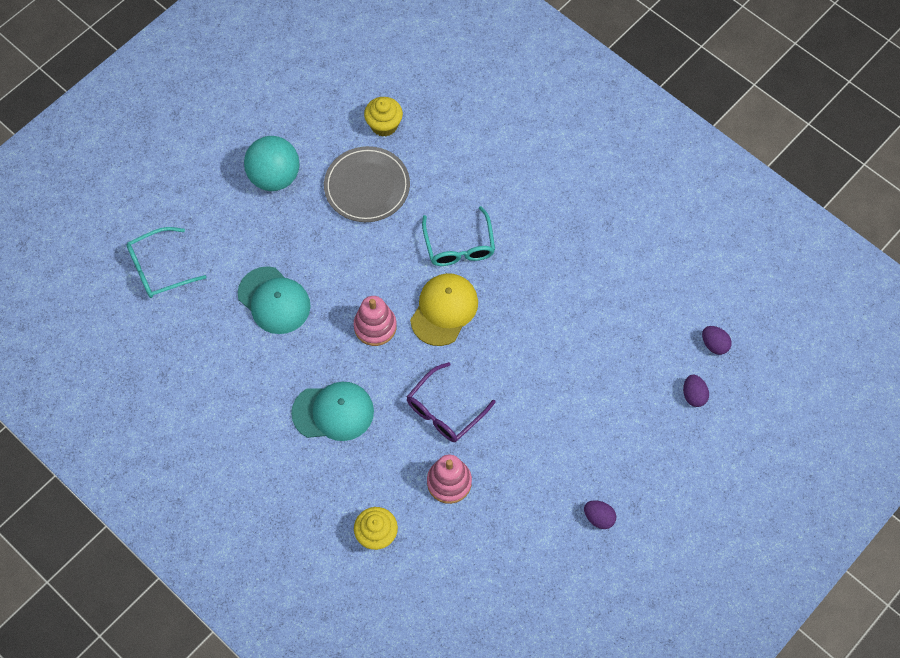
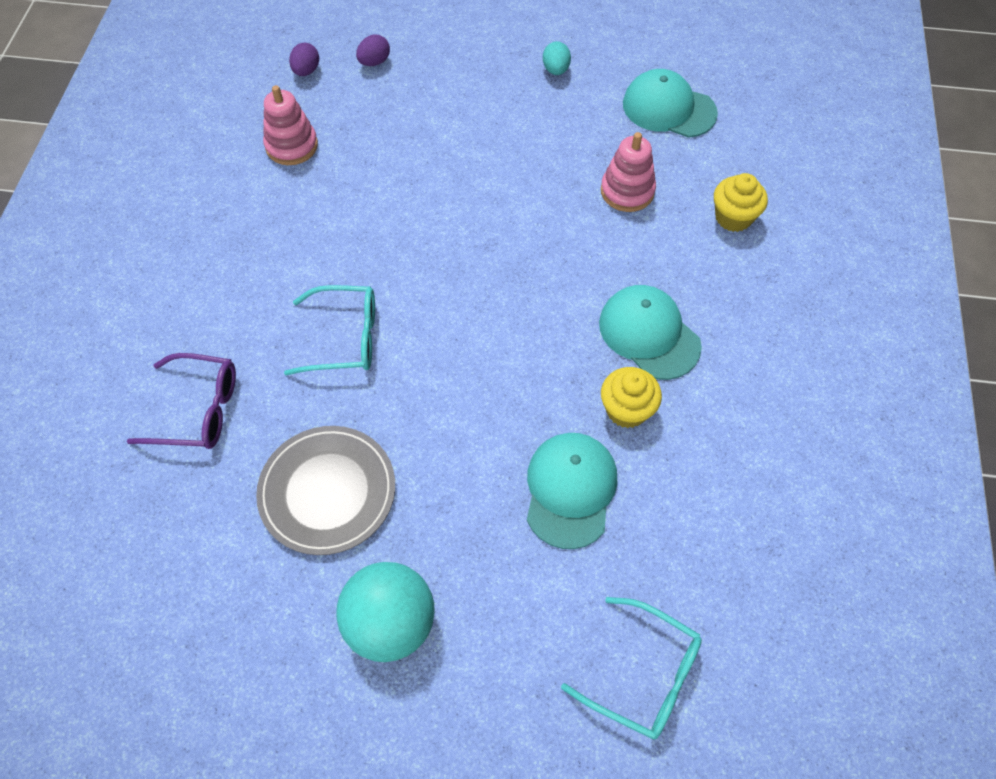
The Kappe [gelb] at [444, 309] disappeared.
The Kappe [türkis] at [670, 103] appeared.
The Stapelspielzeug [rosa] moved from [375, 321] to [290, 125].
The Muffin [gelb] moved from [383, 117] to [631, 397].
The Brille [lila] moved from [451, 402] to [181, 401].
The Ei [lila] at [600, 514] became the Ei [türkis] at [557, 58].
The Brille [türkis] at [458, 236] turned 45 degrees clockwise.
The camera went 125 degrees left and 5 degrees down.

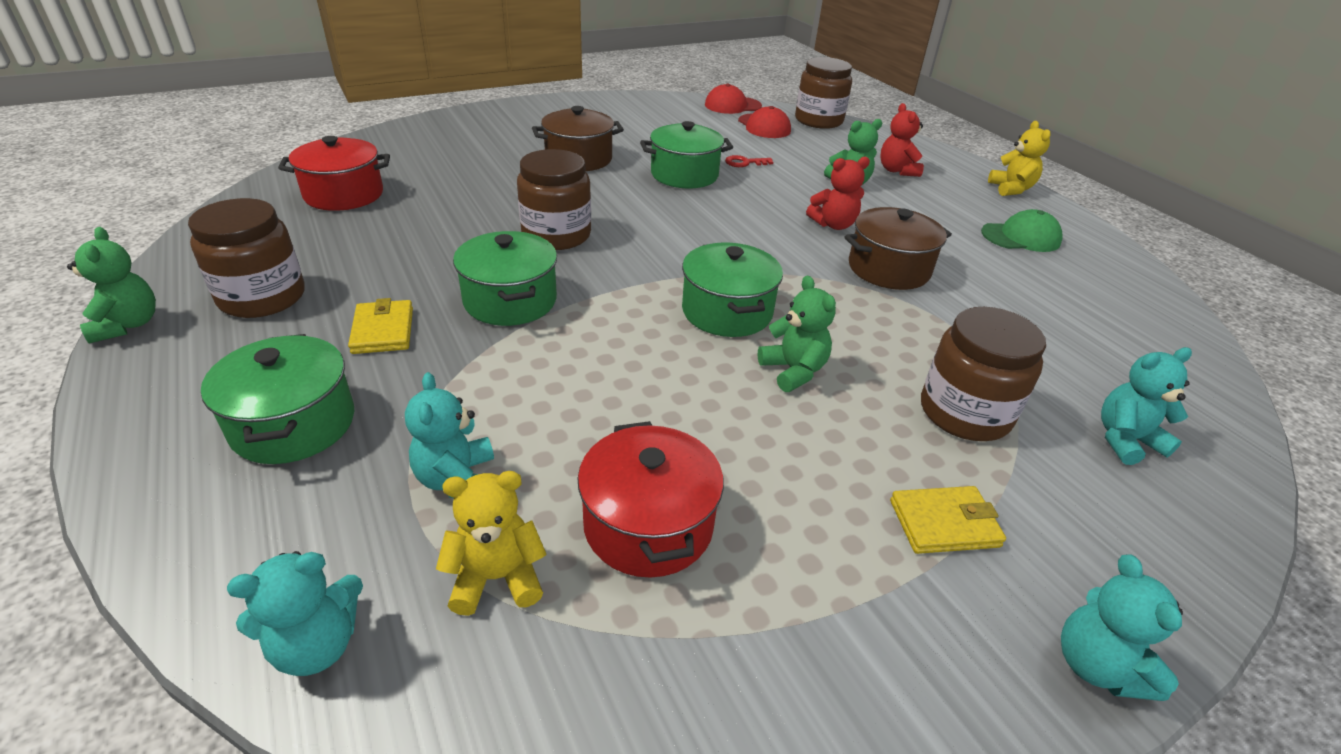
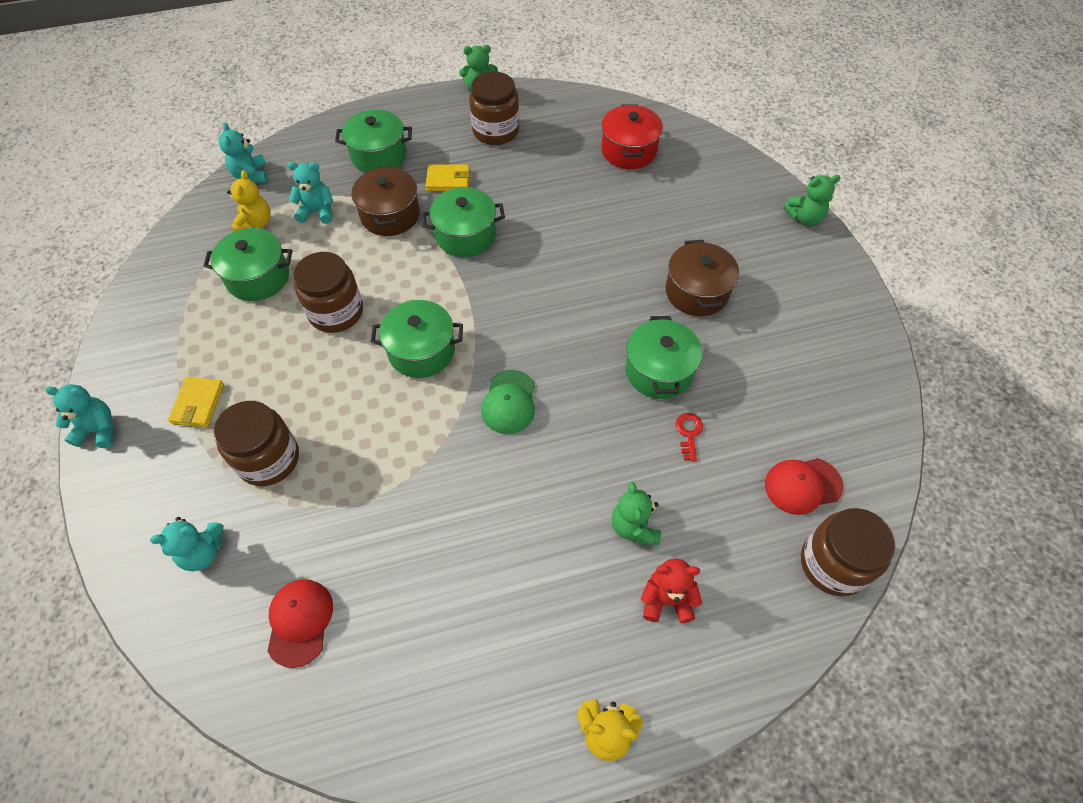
The Teddybär [rot] at [838, 193] disappeared.
The Einmachglas [braun] moved from [554, 199] to [328, 292].
The Kappe [rot] moved from [733, 99] to [300, 623].
The Teddybär [grün] moved from [797, 333] to [811, 200].
The Kochtopf [braun] moved from [898, 248] to [385, 201].
The Kappe [grün] moved from [1022, 230] to [508, 402].
The Kochtopf [rot] at [650, 499] became the Kochtopf [grün] at [247, 264].
The Teddybär [türkis] at [1146, 406] turned 75 degrees clockwise.
The camera went 105 degrees right and 20 degrees up.

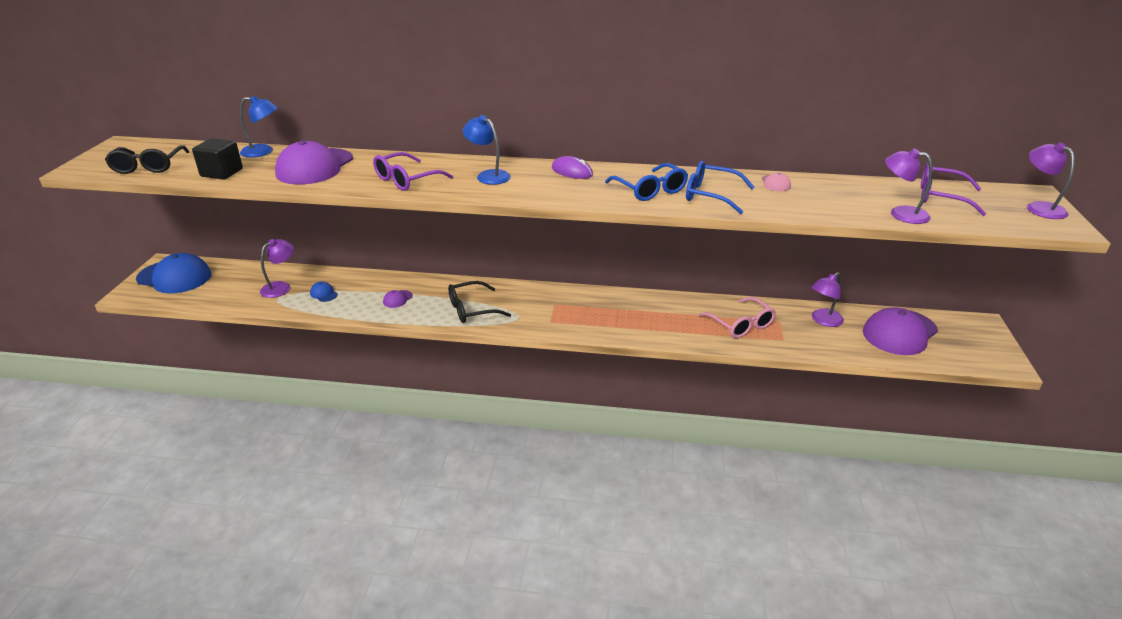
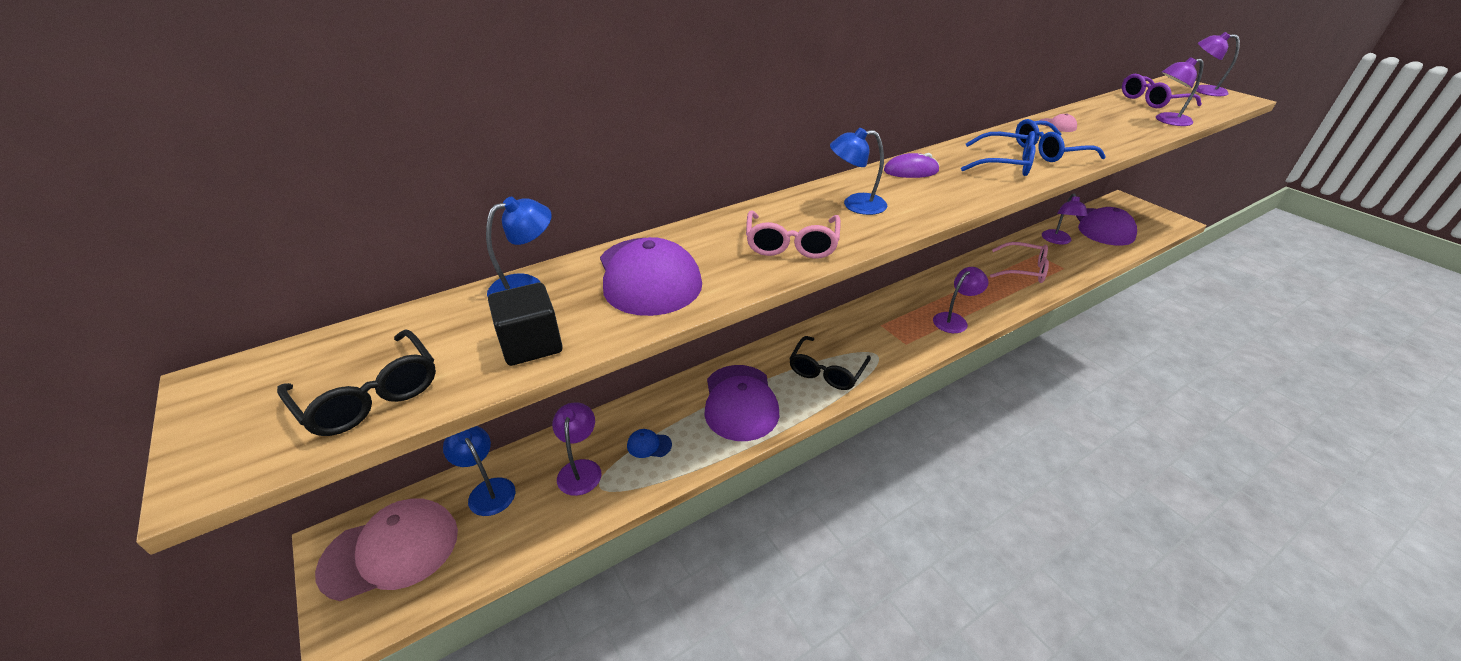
The Lampe [blau] at [479, 471] appeared.
The Lampe [lila] at [960, 300] appeared.
The Kappe [blau] at [173, 273] became the Kappe [rosa] at [386, 549].
The Brille [lila] at [413, 171] became the Brille [rosa] at [793, 234].
The Kappe [lila] at [398, 299] changed to 2.43 times the size.
The camera went 40 degrees left and 5 degrees up.

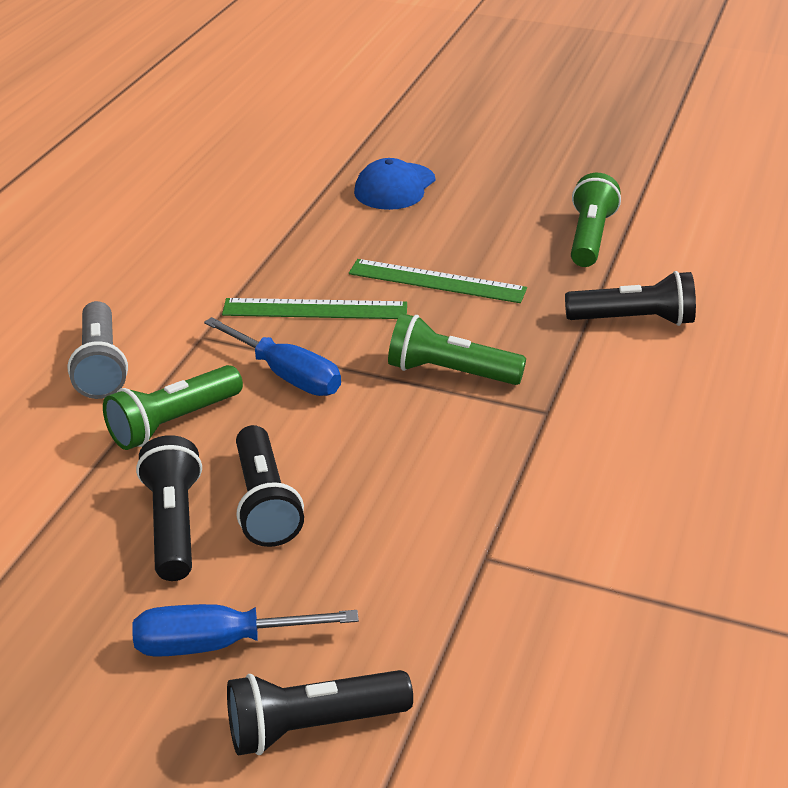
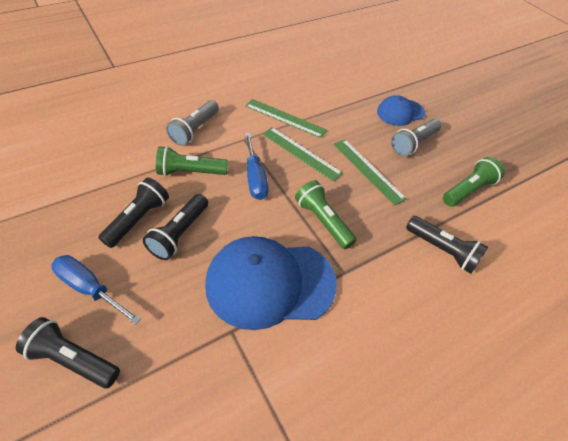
The Kappe [blau] at [271, 283] appeared.
The Lineal [grün] at [286, 118] appeared.
The Taschenlampe [grau] at [416, 137] appeared.
The camera went 35 degrees right and 15 degrees up.

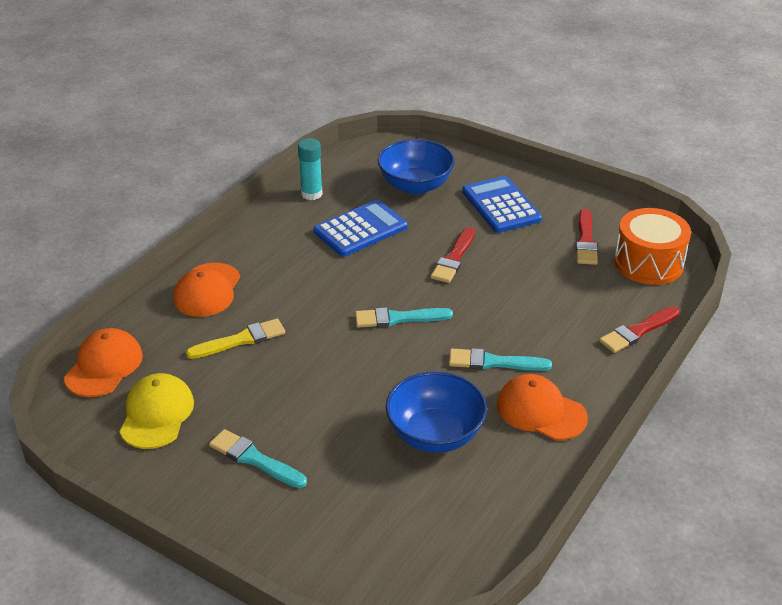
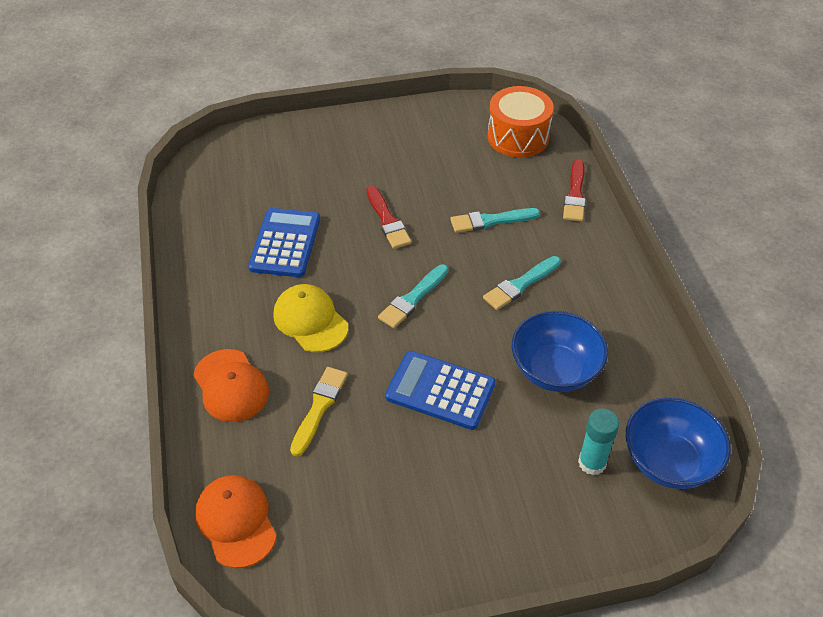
The Kappe [orange] at [542, 407] disappeared.
The Pinsel [rot] at [587, 237] disappeared.
The Kappe [gelb] moved from [157, 411] to [310, 318].
The Pinsel [türkis] moved from [258, 458] to [495, 220].
The Klebestift [türkis] moved from [310, 169] to [598, 442].
The Schüssel [blau] moved from [416, 166] to [678, 443].
The Taschenrechner [blau] moved from [502, 204] to [440, 390].
The camera went 45 degrees left and 10 degrees up.

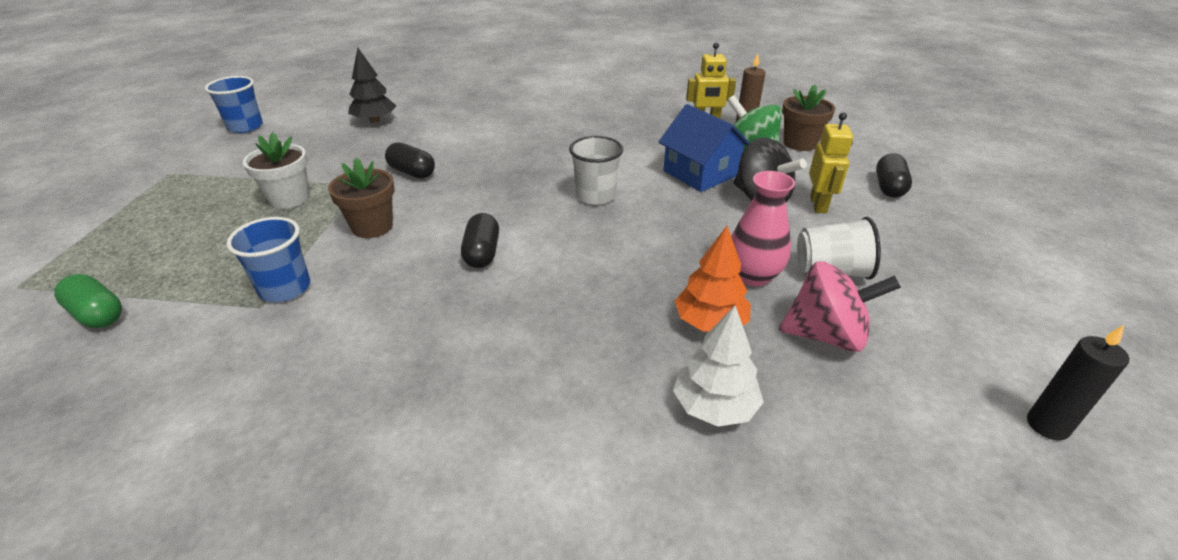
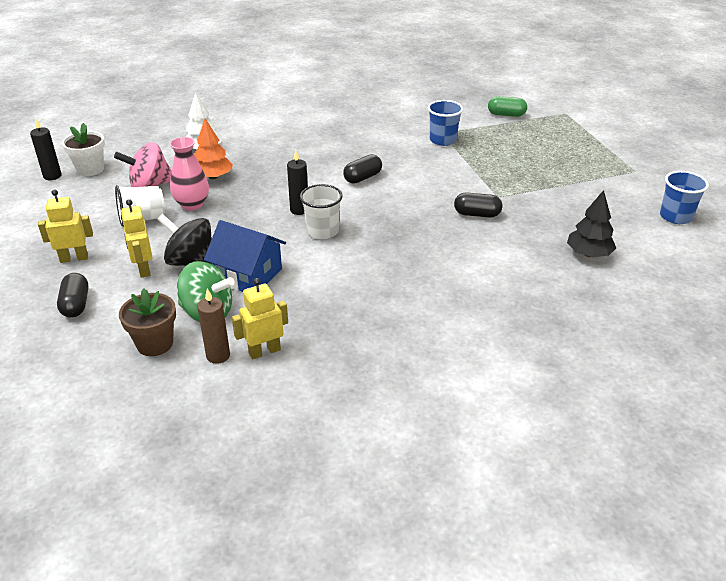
The Blumentopf [braun] at [361, 198] disappeared.
The Roboter [gelb] at [65, 226] appeared.
The Kerze [schwarz] at [297, 182] appeared.
The Blumentopf [weiß] moved from [276, 170] to [83, 149].
The Kapsel [schwarz] at [480, 240] turned 75 degrees clockwise.
The camera went 155 degrees right and 0 degrees up.

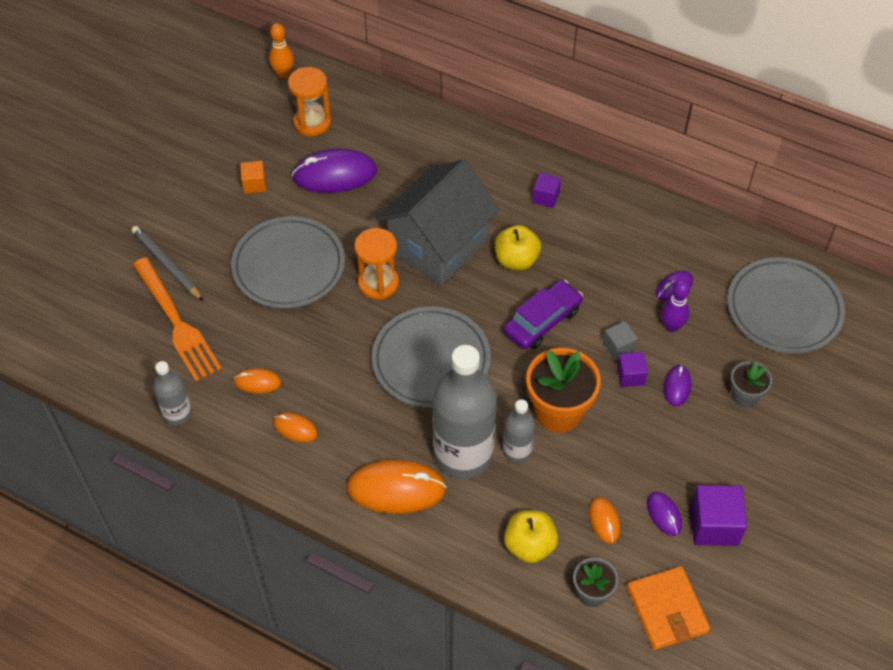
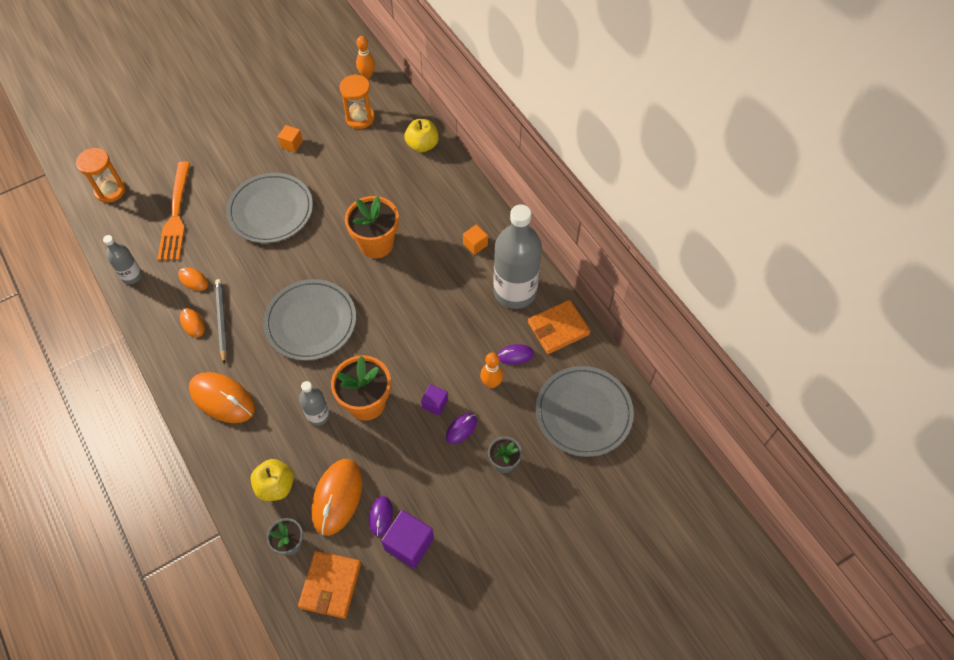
The Computermaus [lila] at [334, 170] disappeared.
The Auto [lila] at [543, 314] disappeared.
The Kubus [grau] at [620, 341] disappeared.
The Geldbörse [orange] at [559, 327] appeared.
The Bleistift [grau] moved from [167, 263] to [221, 321].
The Sanduhr [orange] moved from [376, 264] to [101, 175].
The Flasche [grau] moved from [465, 412] to [517, 256].
The Apfel [gelb] moved from [518, 247] to [421, 136].
The Haus [grau] at [438, 223] was replaced by the Blumentopf [orange] at [372, 227].
The Kubus [lila] at [546, 190] became the Kubus [orange] at [475, 239].
The Bowlingkegel [lila] at [675, 306] became the Bowlingkegel [orange] at [491, 370].
The Computermaus [orange] at [604, 520] changed to 1.99 times the size.
The camera went 30 degrees right and 5 degrees up.

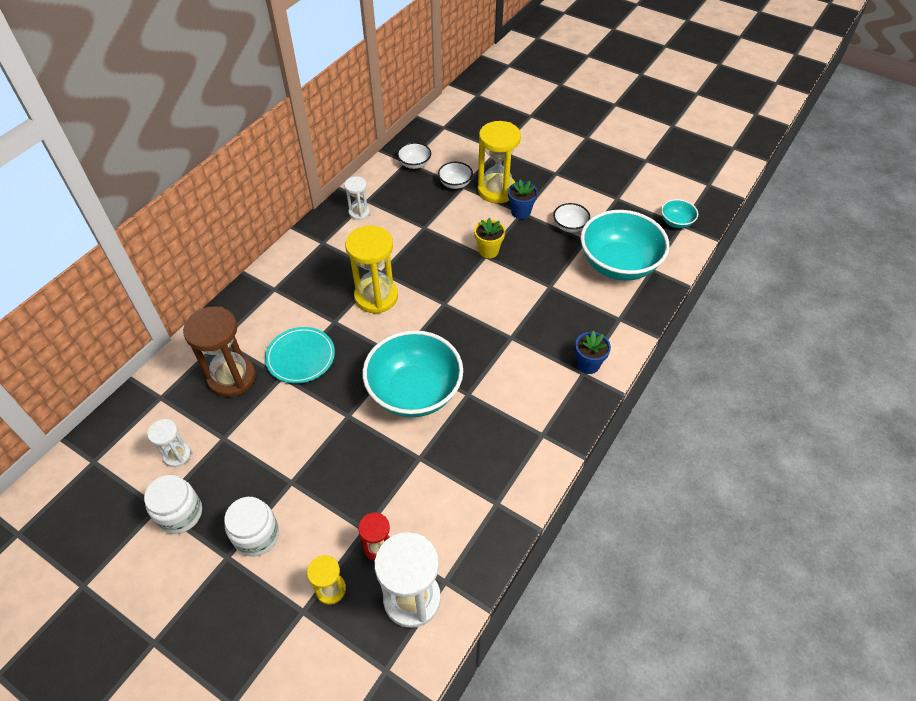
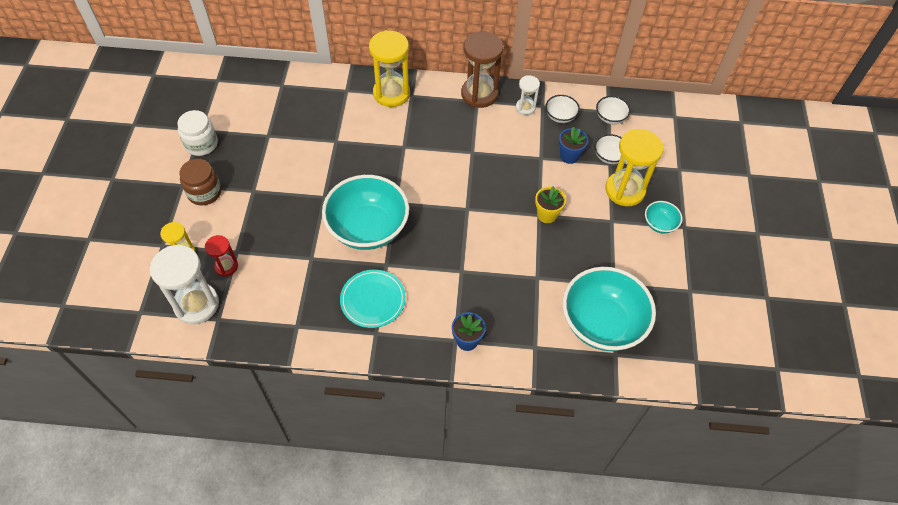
The Sanduhr [weiß] at [169, 443] disappeared.
The Sanduhr [braun] moved from [219, 351] to [482, 70].
The Teller [türkis] moved from [300, 355] to [373, 299].
The Sanduhr [gelb] moved from [371, 269] to [389, 68].
The Blumentopf [blau] moved from [523, 199] to [573, 145].
The Schüssel [weiß] moved from [571, 217] to [563, 109].
The Schüssel [türkis] moved from [679, 213] to [663, 217].
The Einmachglas [weiß] at [251, 527] became the Einmachglas [braun] at [200, 182].
The camera went 60 degrees right and 5 degrees up.

